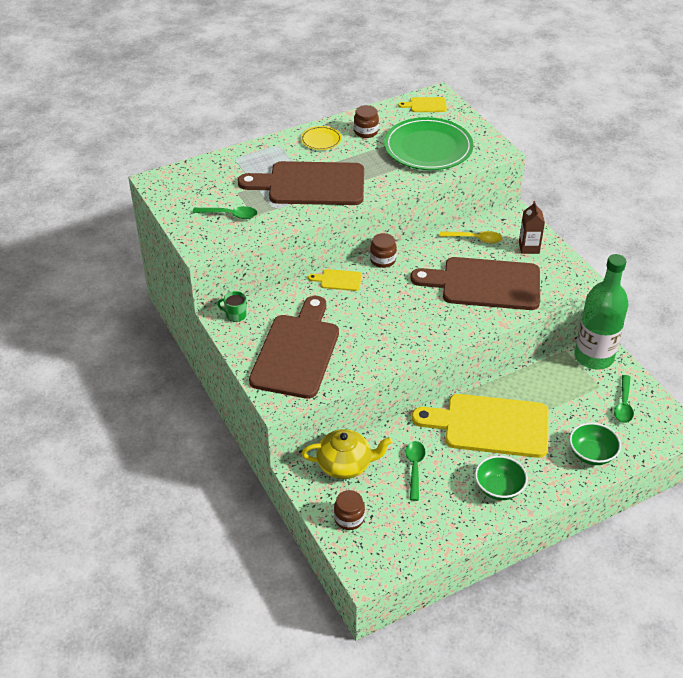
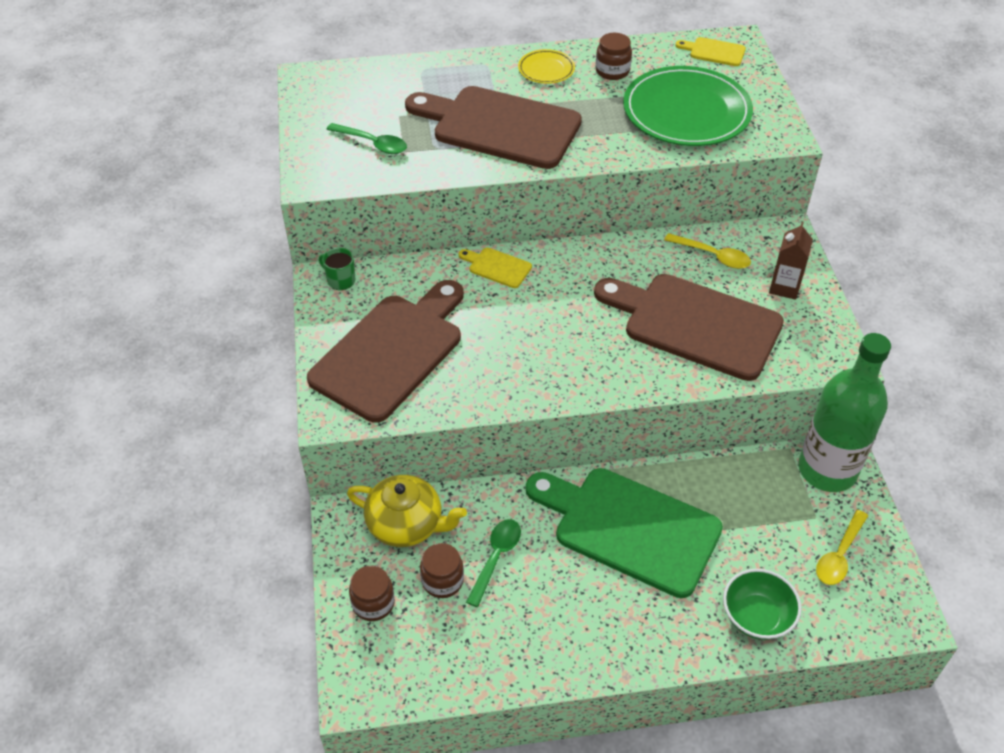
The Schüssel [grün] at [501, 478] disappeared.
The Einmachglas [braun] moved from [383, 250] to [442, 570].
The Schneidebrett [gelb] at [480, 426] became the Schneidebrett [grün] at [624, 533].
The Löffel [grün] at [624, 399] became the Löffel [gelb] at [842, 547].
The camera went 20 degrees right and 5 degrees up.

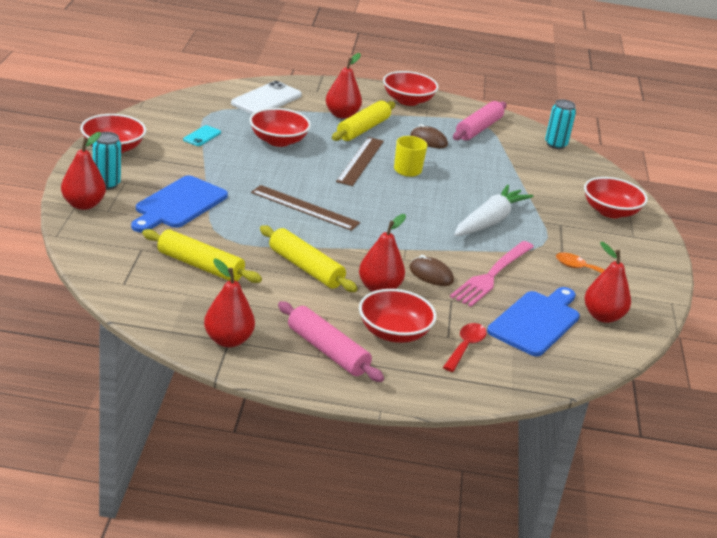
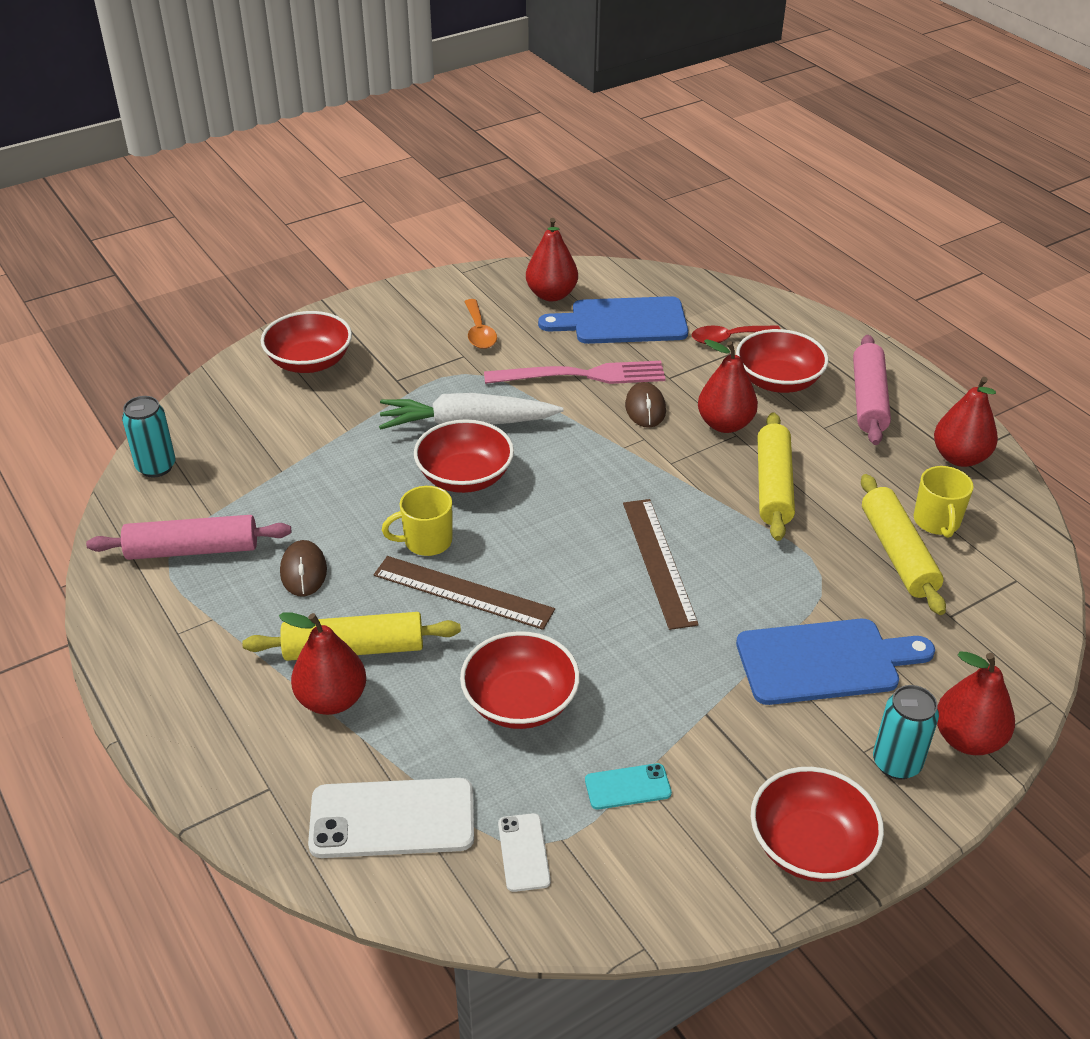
The Handy [weiß] at [524, 852] appeared.
The Tasse [gelb] at [943, 502] appeared.
The Schüssel [rot] moved from [411, 88] to [464, 456].
The Lineal [braun] at [360, 161] turned 45 degrees clockwise.
The camera went 125 degrees left and 10 degrees up.

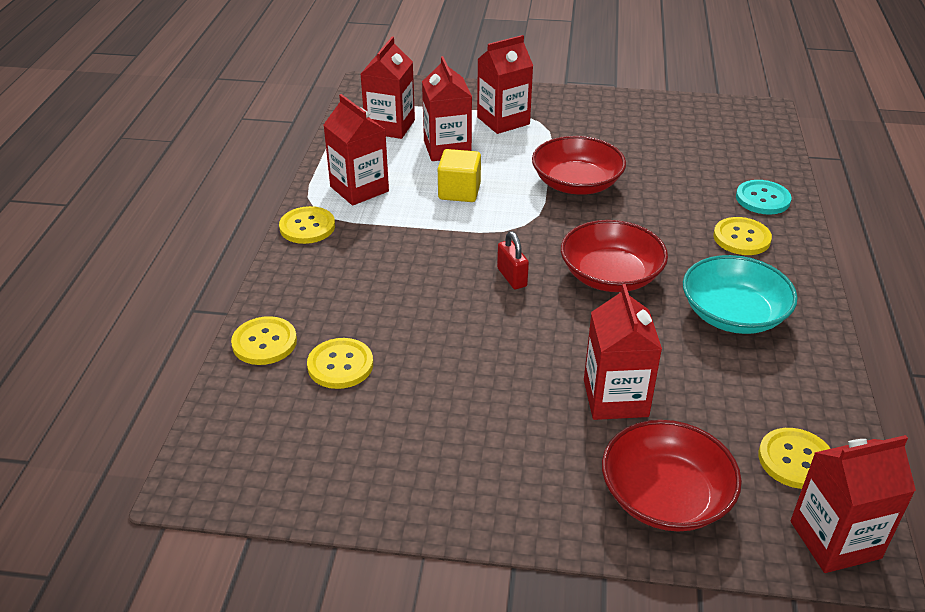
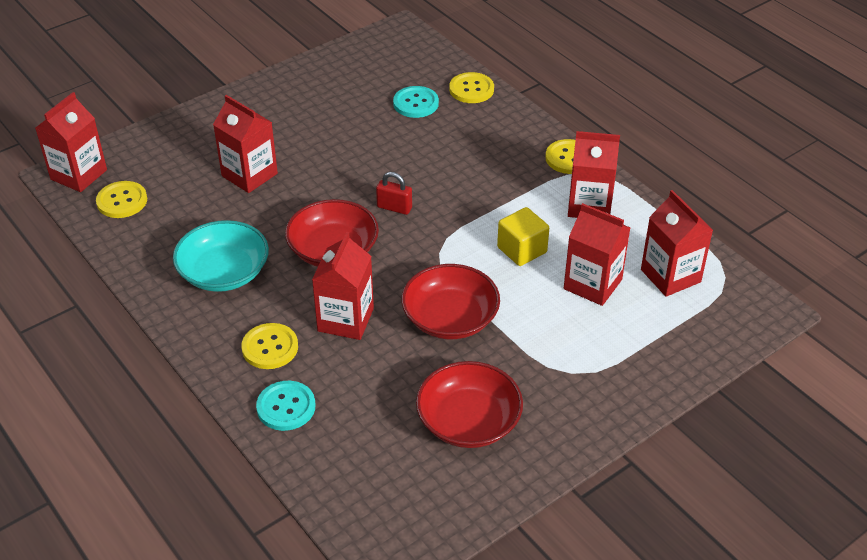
The Getränkekarton [rot] moved from [505, 84] to [343, 286].
The Schüssel [rot] moved from [672, 476] to [469, 404].
The Knopf [gelb] at [340, 363] became the Knopf [türkis] at [416, 102].
The camera went 135 degrees right and 5 degrees up.

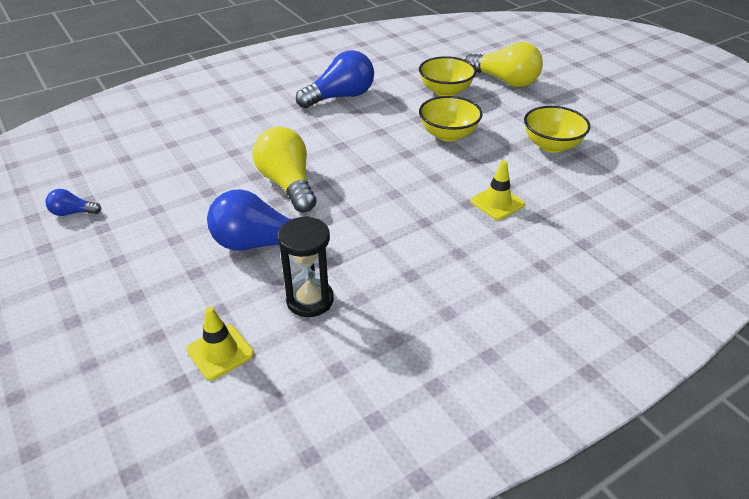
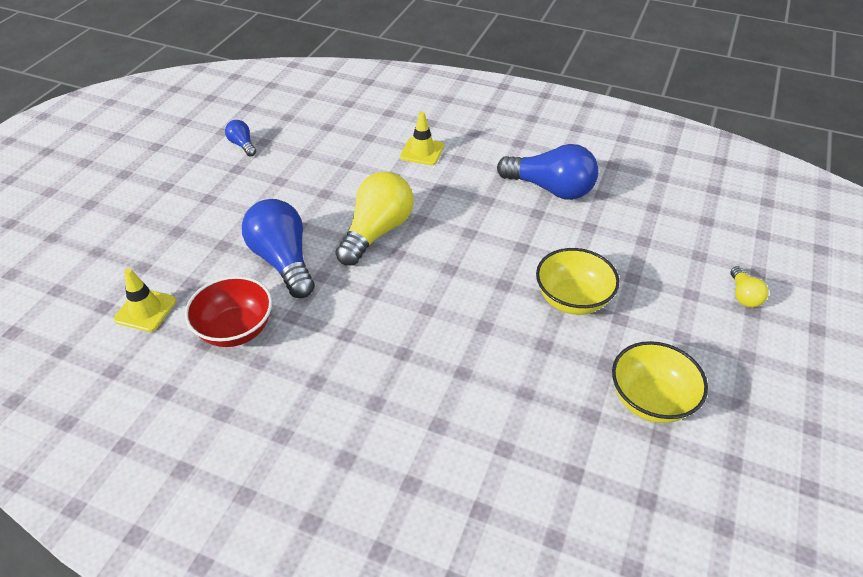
The Schüssel [gelb] at [447, 76] disappeared.
The Leitkegel [gelb] moved from [498, 190] to [422, 138].
The Sanduhr [schwarz] at [305, 266] was replaced by the Schüssel [rot] at [228, 311].
The Glühbirne [gelb] at [504, 64] changed to 0.48 times the size.
The camera went 55 degrees right and 5 degrees up.

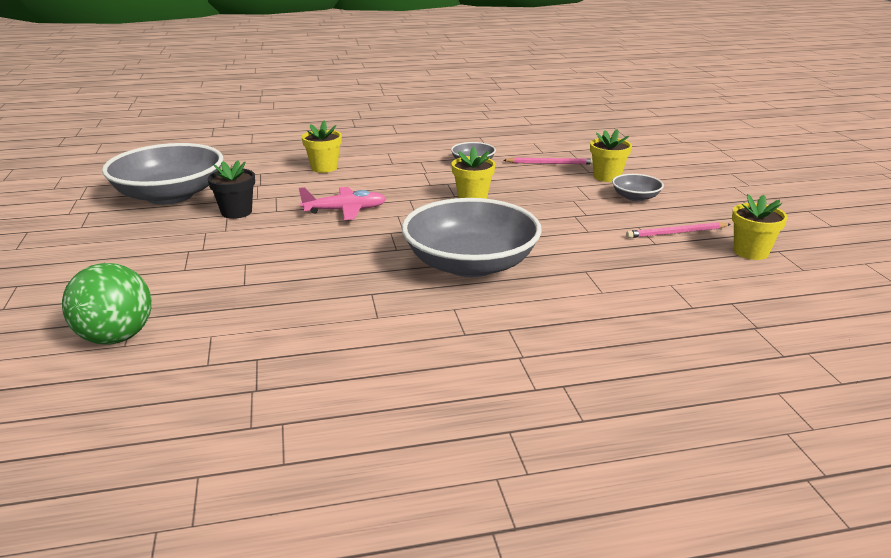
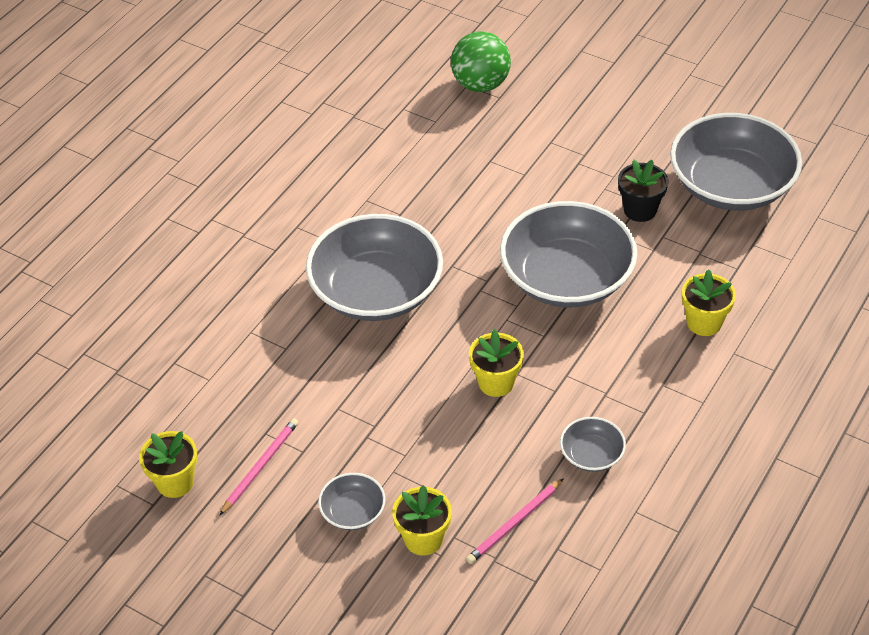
The Flugzeug [rosa] at [342, 203] was replaced by the Schüssel [grau] at [569, 254].
The camera went 135 degrees right and 20 degrees up.

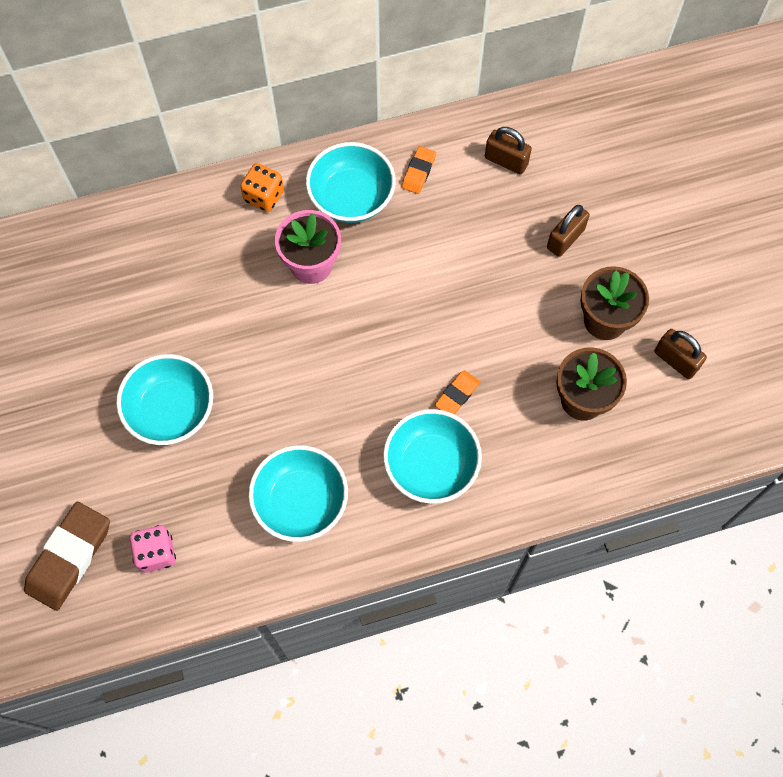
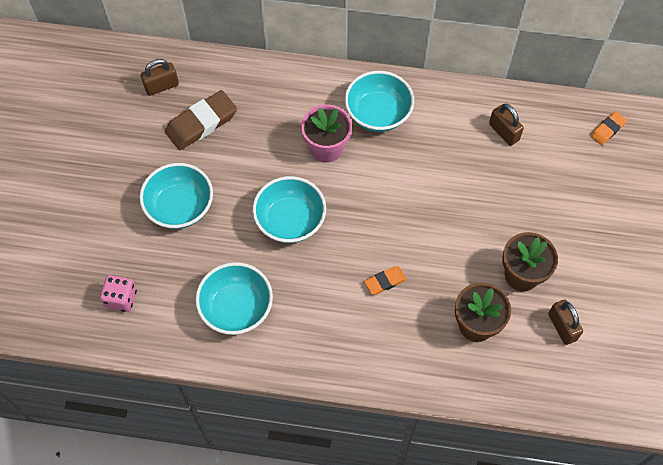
The Spielwürfel [orange] at [262, 187] disappeared.
The Radiergummi [braun] moved from [67, 556] to [201, 120].
The Schüssel [türkis] moved from [432, 456] to [289, 209].
The Radiergummi [orange] moved from [418, 170] to [608, 128].
The Vorhängeschloss [braun] moved from [568, 231] to [160, 77].
The camera went 25 degrees right and 5 degrees down.

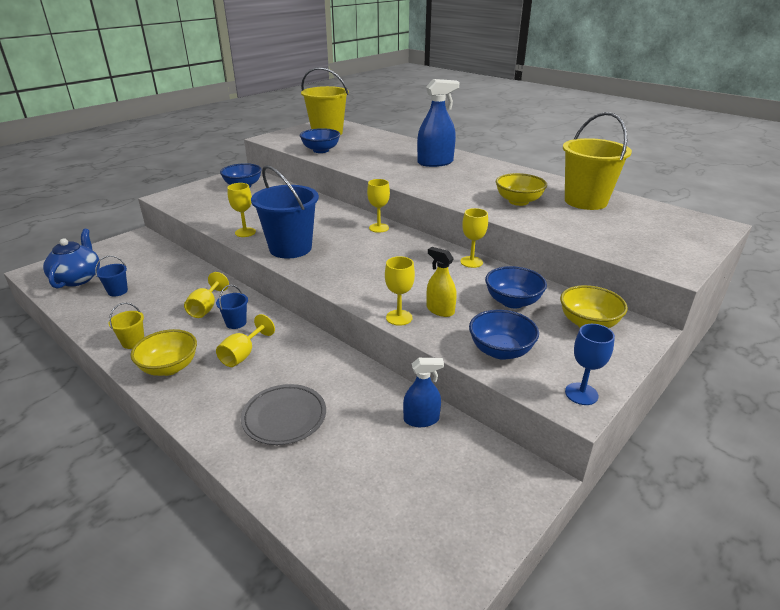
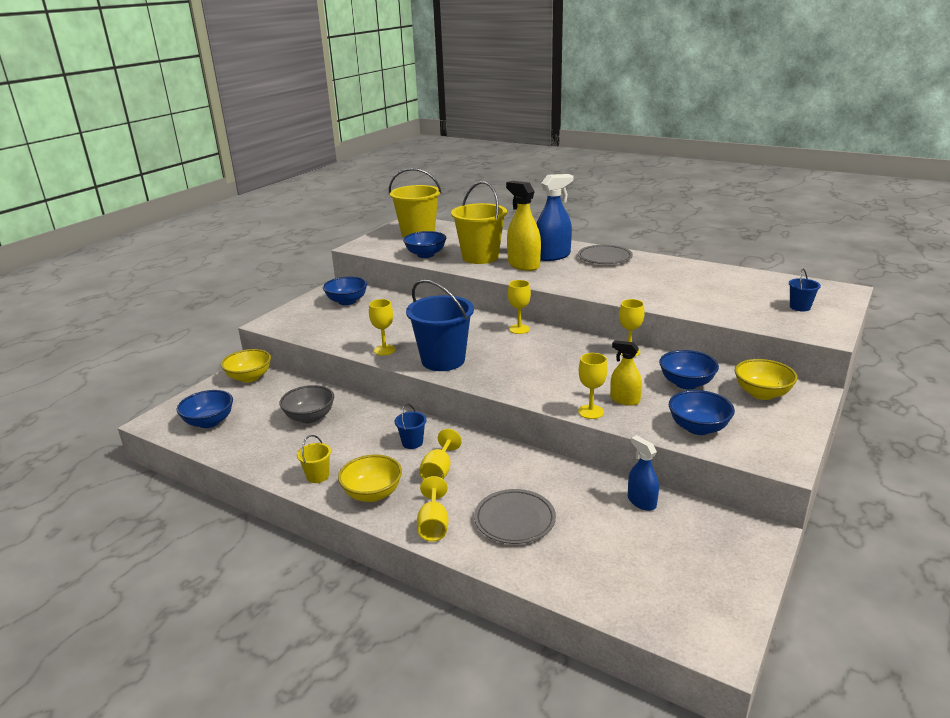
The Kelch [blau] at [590, 364] disappeared.
The Schüssel [grau] at [306, 404] appeared.
The Sprühflasche [gelb] at [523, 226] appeared.
The Teller [grau] at [605, 254] appeared.
The Eimer [blau] moved from [111, 276] to [805, 289].
The Kelch [gelb] moved from [206, 295] to [432, 509].
The Schüssel [gelb] moved from [521, 189] to [246, 366].
The Eimer [gelb] moved from [597, 161] to [479, 222].
The Teekanne [blau] at [71, 258] was replaced by the Schüssel [blau] at [205, 409].
The Sprühflasche [blau] at [423, 392] turned 105 degrees counterclockwise.
The camera went 10 degrees left and 5 degrees down.

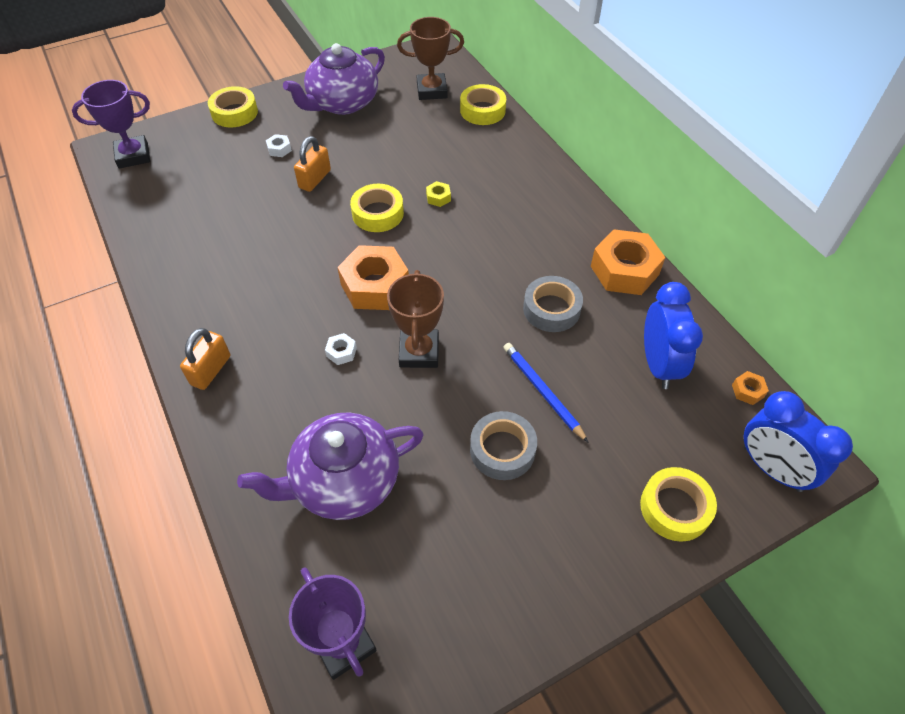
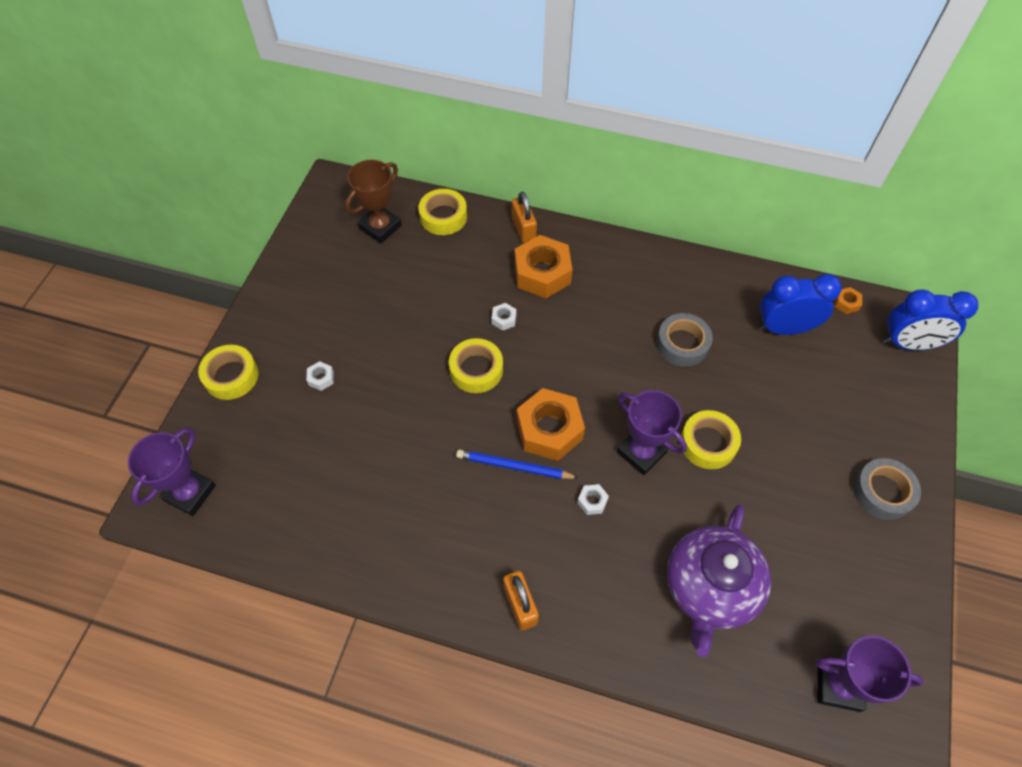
The Teekanne [lila] at [334, 79] disappeared.
The Vorhängeschloss [orange] moved from [312, 164] to [524, 217].
The Klebeband [grau] moved from [503, 445] to [887, 489].
The Bleistift [blau] moved from [546, 393] to [517, 464].
The Sechskantmutter [orange] moved from [628, 262] to [544, 266].
The Klebeband [gelb] moved from [678, 504] to [711, 439].
The Pokal [braun] at [415, 319] became the Pokal [lila] at [652, 432].
The Sechskantmutter [gelb] at [438, 194] became the Sechskantmutter [weiß] at [503, 317].
The Wecker [blau] at [673, 335] turned 45 degrees counterclockwise.
The camera went 45 degrees left and 5 degrees up.

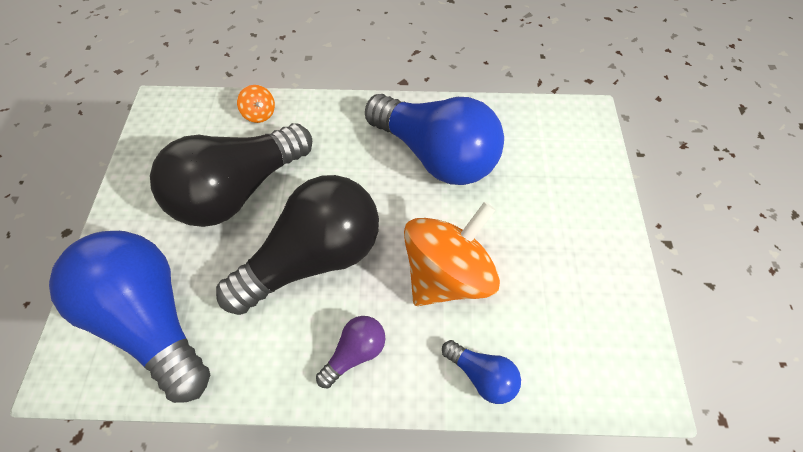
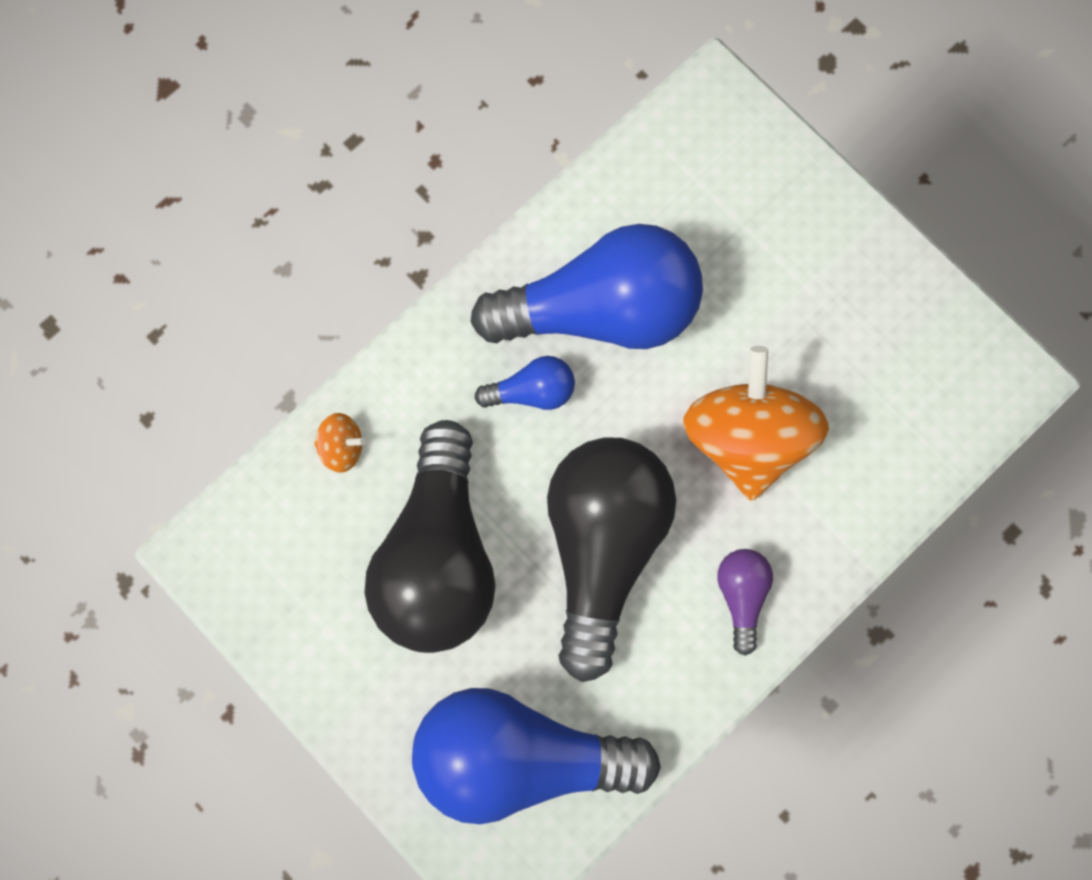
The Glühbirne [blau] moved from [481, 372] to [524, 383].
The camera went 45 degrees left and 15 degrees up.

